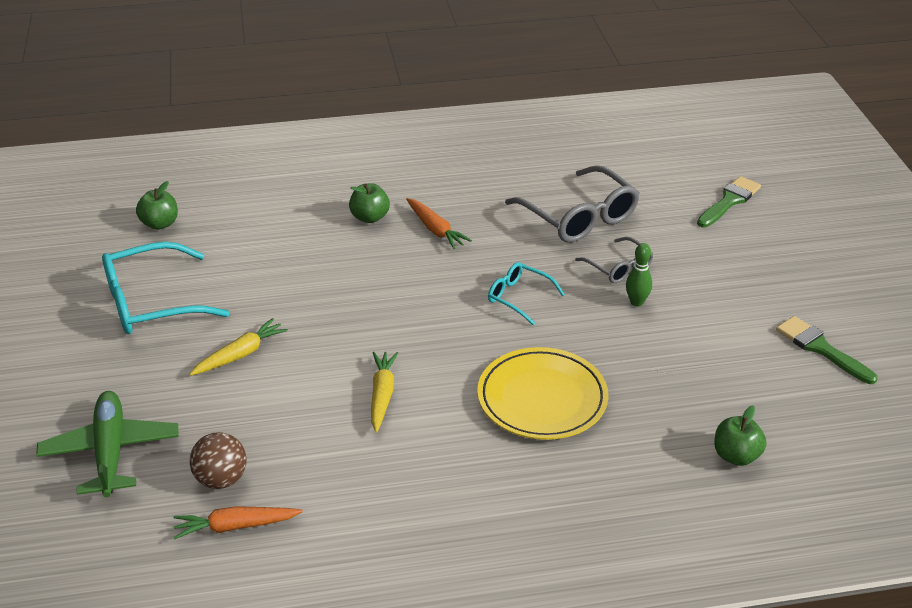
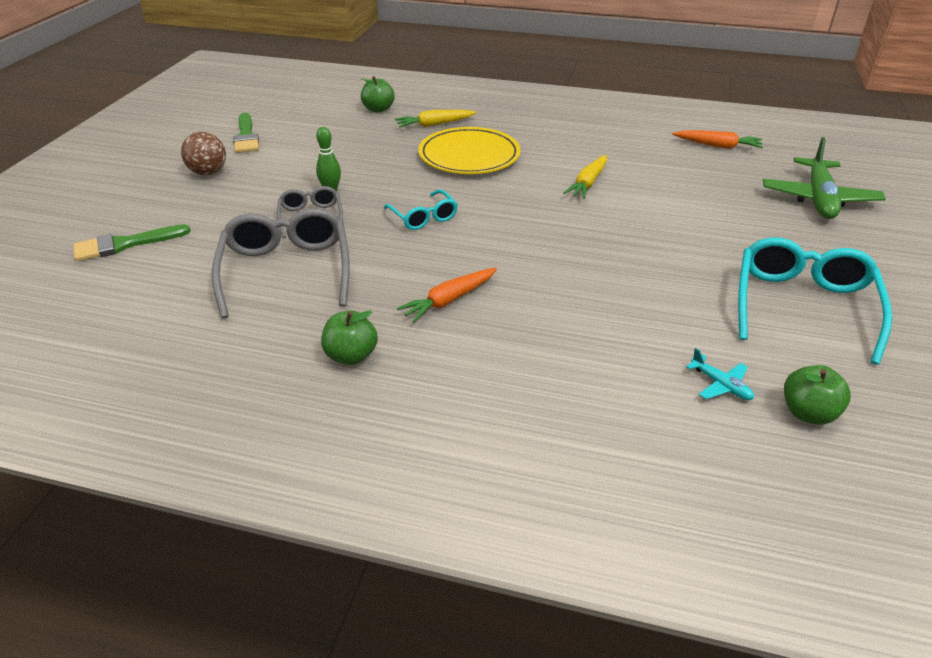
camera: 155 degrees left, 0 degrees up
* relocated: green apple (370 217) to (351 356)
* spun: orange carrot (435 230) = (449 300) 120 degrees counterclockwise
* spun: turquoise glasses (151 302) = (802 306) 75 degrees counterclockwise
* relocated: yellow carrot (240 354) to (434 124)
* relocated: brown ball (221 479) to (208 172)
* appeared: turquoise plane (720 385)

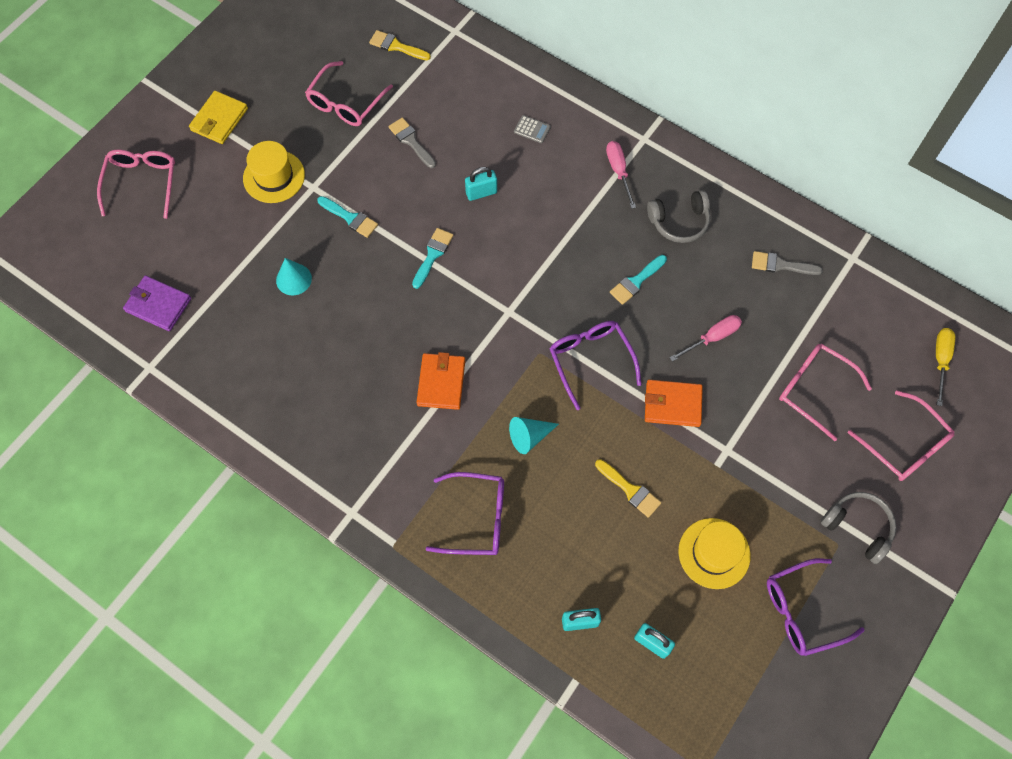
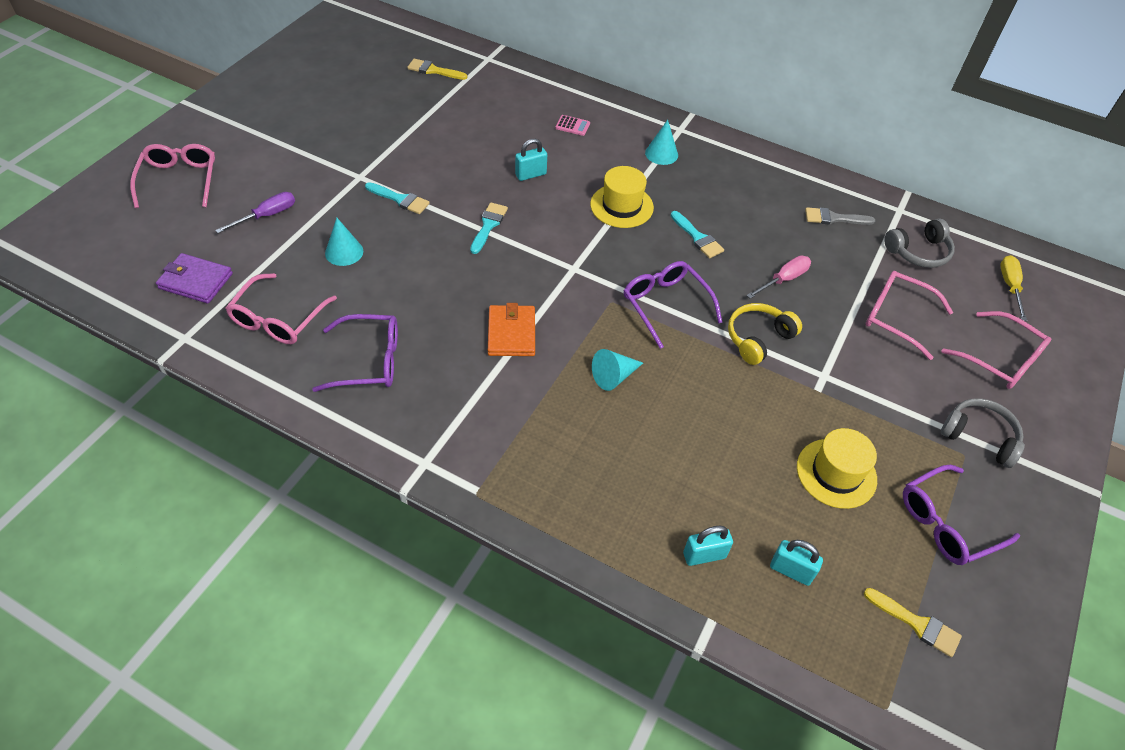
camera: 10 degrees left, 15 degrees down
* relocated: pink glasses (346 103) to (278 319)
* missing: yellow wallet (219 119)
* colour: grey calculator (532 129) to pink calculator (572 126)
* missing: grey brush (411 141)
* relocated: yellow hat (274 176) to (621 206)
* exchanged: pink screwdriver (618 171) to turquoise cone (661 154)
* relocated: grey headphones (679 222) to (918 252)
* spun: turquoise brush (636 281) = (697 237) 75 degrees counterclockwise
* exchanged: orange wallet (672 404) to yellow headphones (758 338)
* relocated: yellow brush (630 490) to (916 624)
* relocated: purple glasses (476 518) to (369 361)
* appeared: purple screwdriver (267 215)

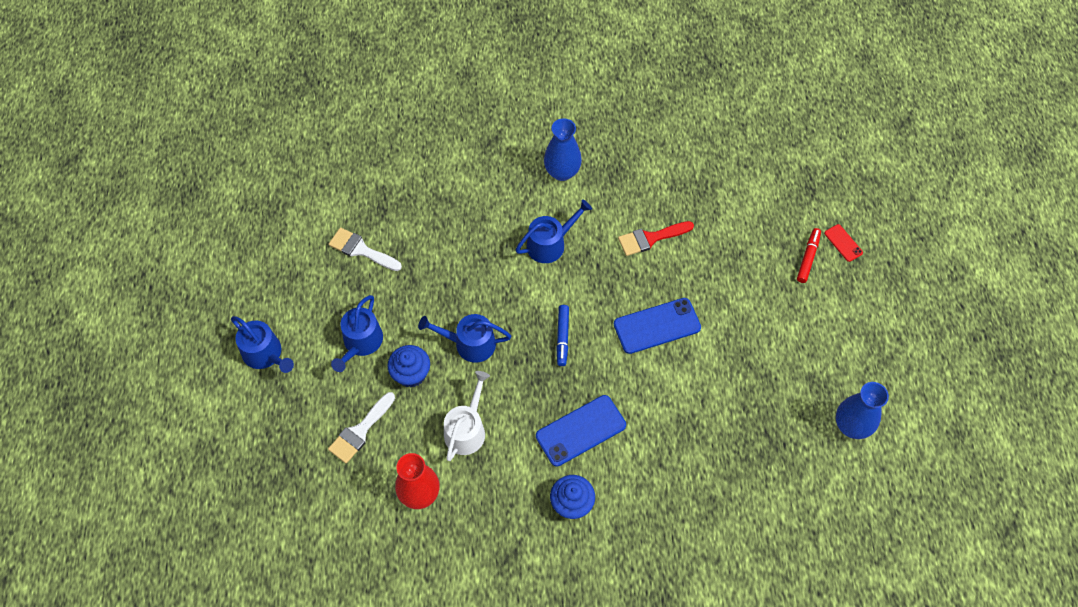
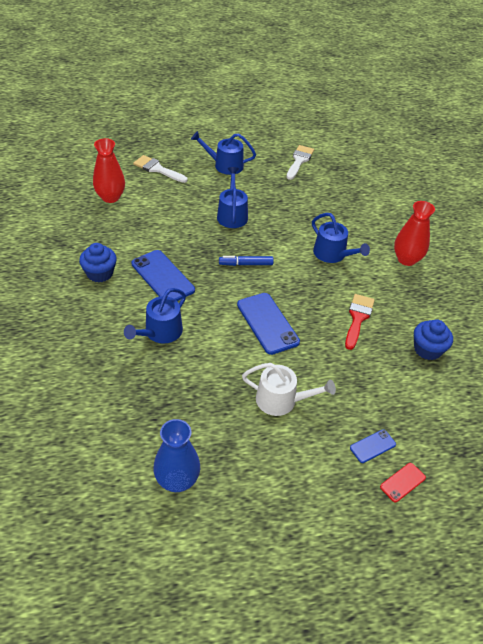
camera: 80 degrees right, 15 degrees down
* colour: blue vase (562 172) to red vase (406 259)
* spun: red brush (651 238) = (358 318) 45 degrees clockwise
* exchanged: red marker (807 258) to blue phone (372 446)
* relocated: blue watering can (265 354) to (160 332)
* relocated: blue cupcake (411 373) to (427 349)
* relocated: white watering can (467 429) to (281 400)

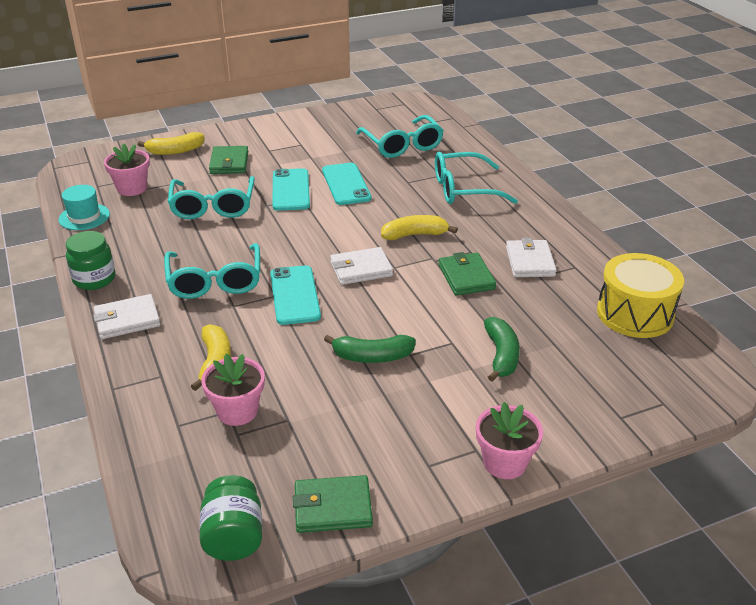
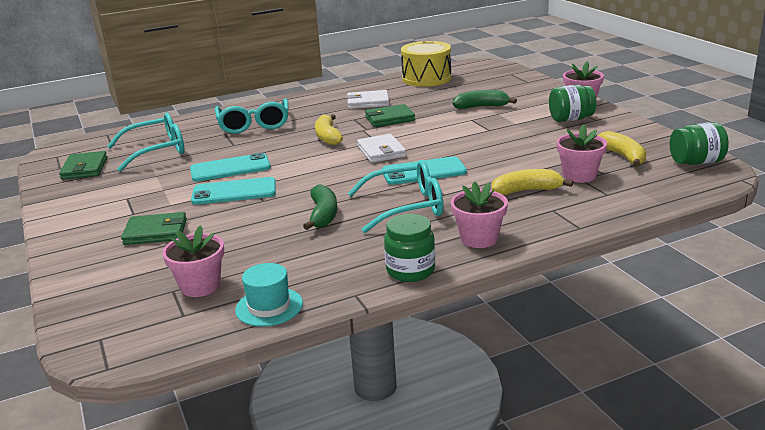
camera: 90 degrees left, 10 degrees down
* relocated: yellow banana (175 151) to (623 156)
* missing: turquoise glasses (213 206)
* exchanged: white wallet (127 320) to pink flower pot (479 238)
* relocated: green banana (372 357) to (323 215)
* relocated: green wallet (333 507) to (84 168)
* appeared: green jar (570 119)

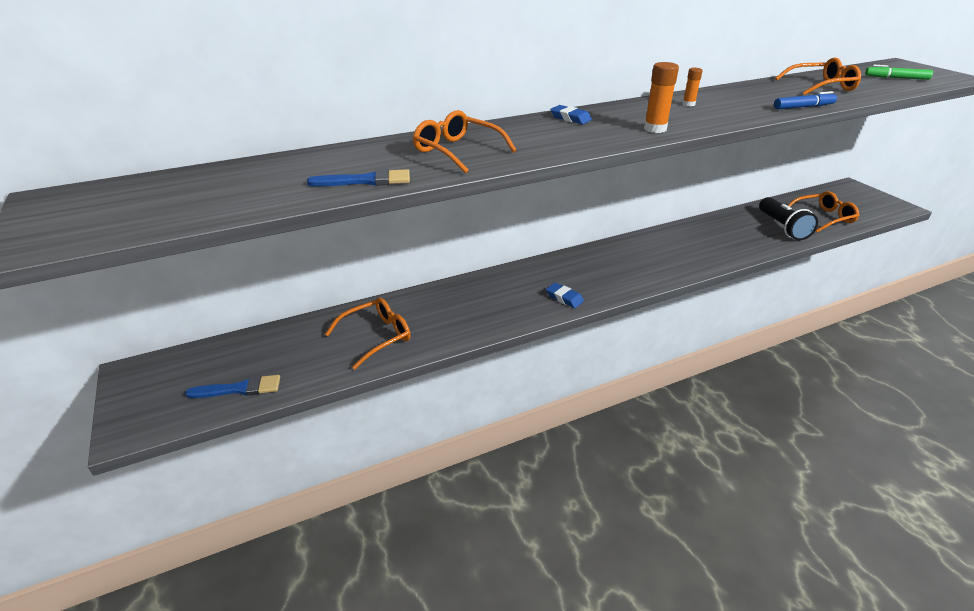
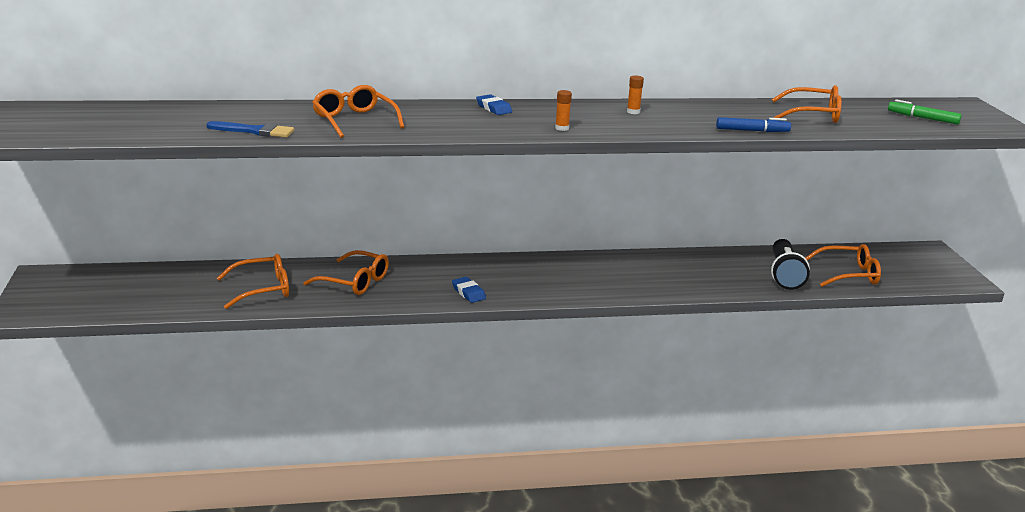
camera: 15 degrees right, 10 degrees down
* size: orange glue stick (655 129) = (562 128) x0.61
* missing: blue brush (240 389)
* appeared: orange glasses (354 282)

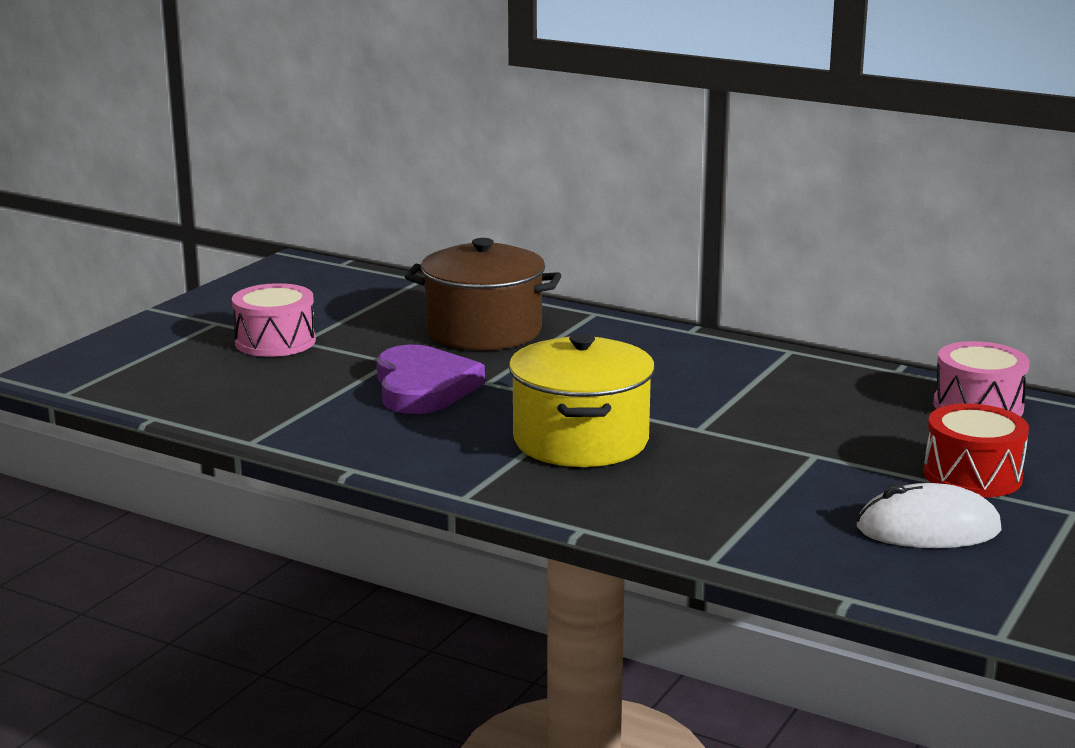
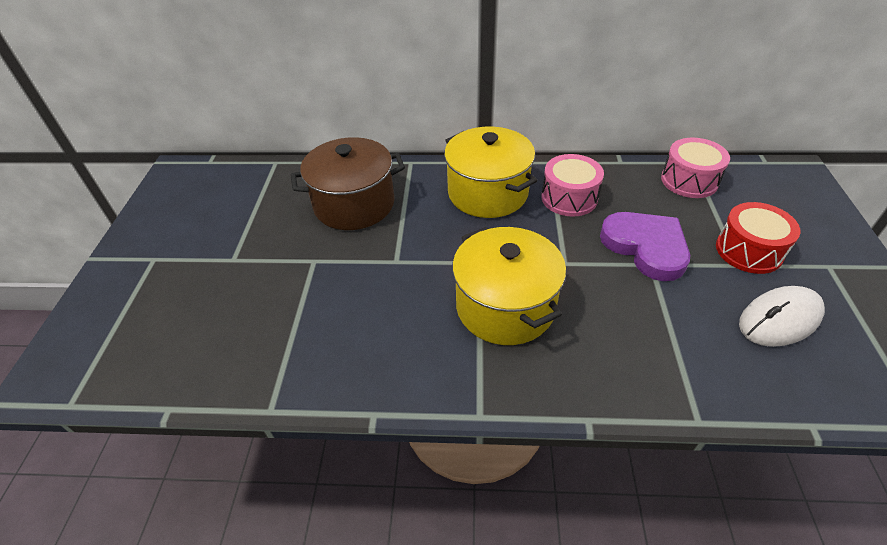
camera: 25 degrees left, 25 degrees up
* relocated: pink drum (275 342) to (569 198)
* relocated: purple heart (423 387) to (646 247)
* appeared: yellow pot (488 193)

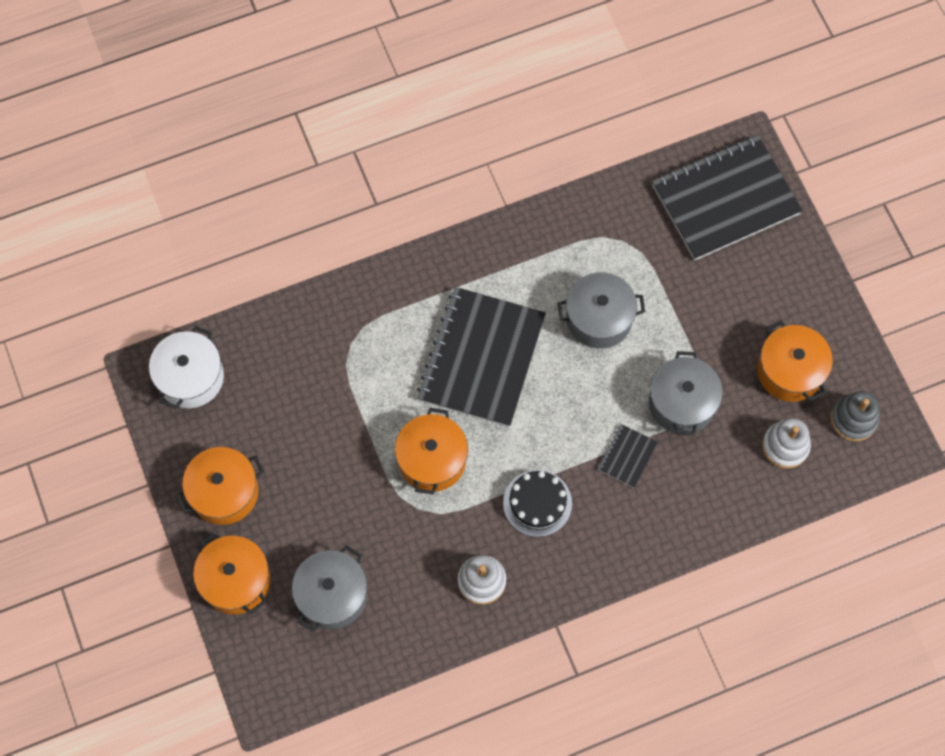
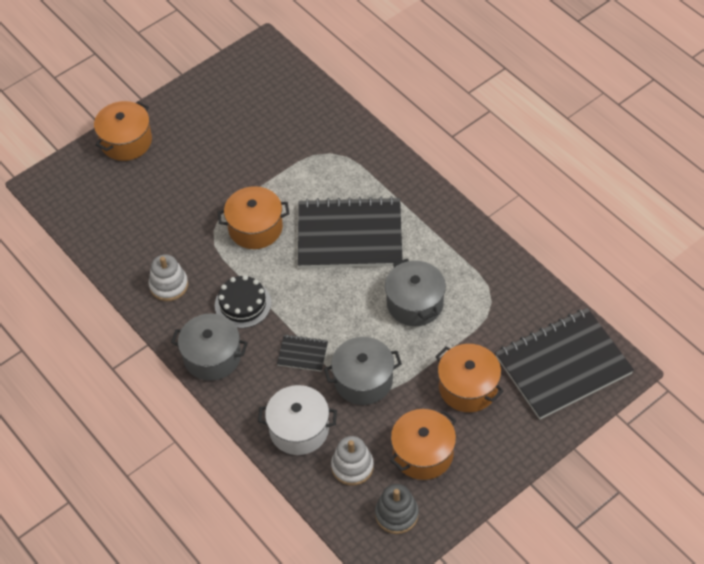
camera: 75 degrees right, 15 degrees down
* spun: black notebook (725 200) = (563 365) 75 degrees counterclockwise
* relocated: white pot (190 377) to (299 429)
* relocated: orange pot (224 492) to (468 387)
* relocated: grey pot (332 595) to (212 356)

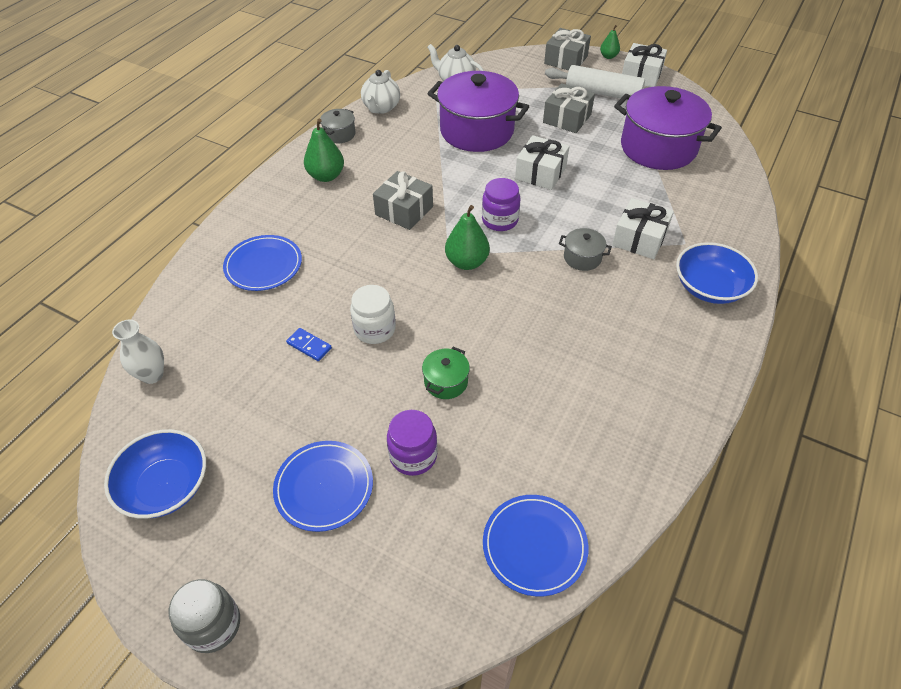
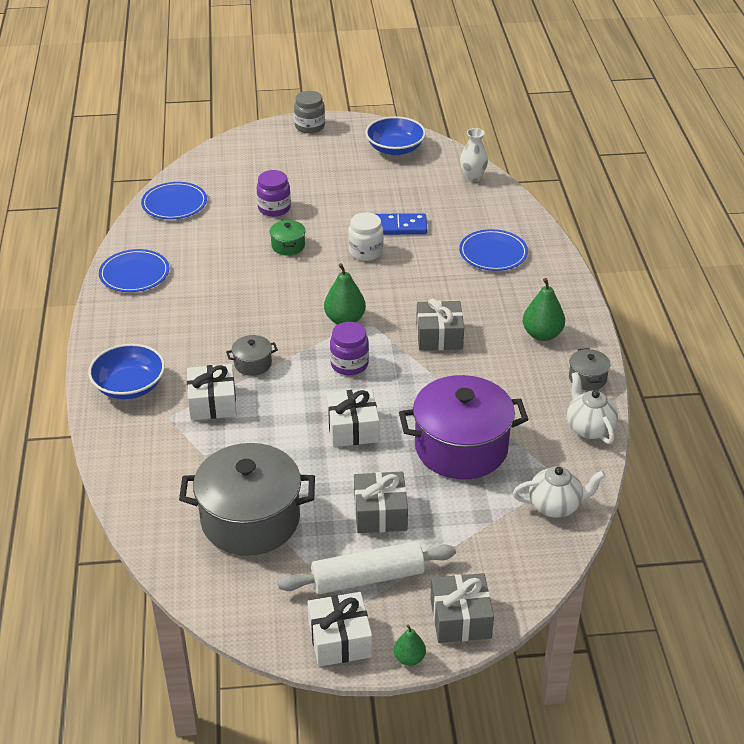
camera: 145 degrees right, 10 degrees down
* colour: purple pot (658 148) to grey pot (250 519)
* size: blue domino (309 346) = (398 227) x1.71
* relocated: blue plate (324 487) to (134 274)

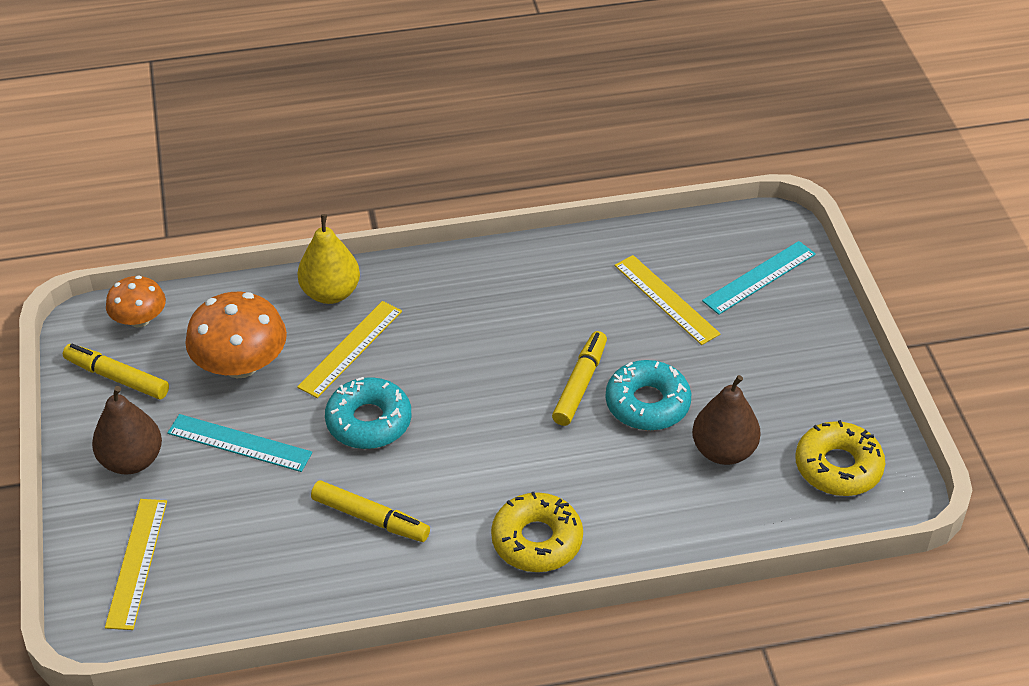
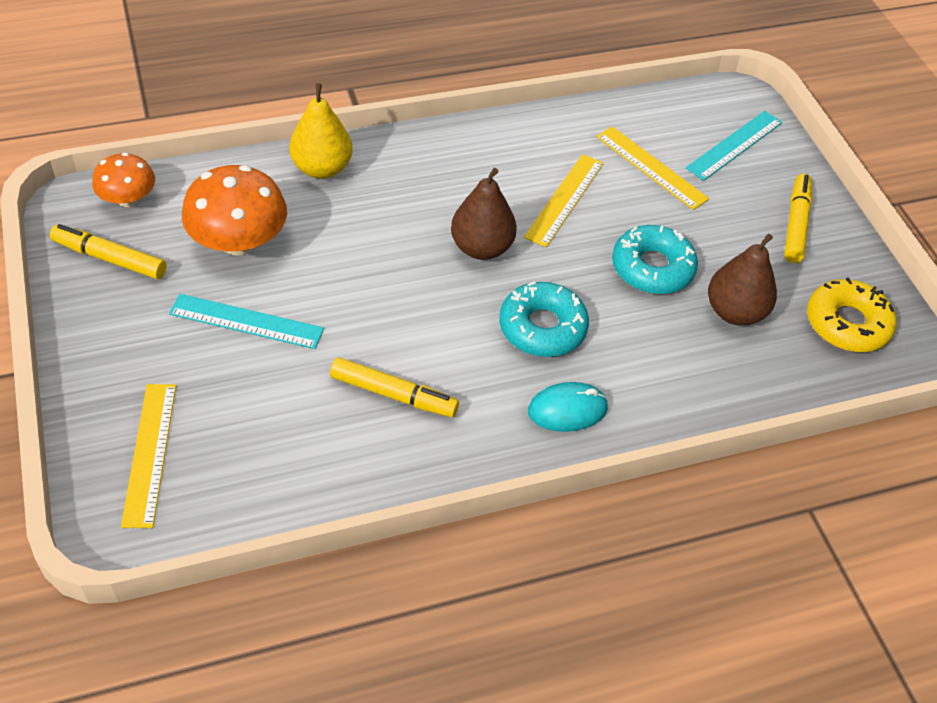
camera: 10 degrees left, 5 degrees up
* relocated: yellow ruler (350 348) to (564 199)
* relocated: yellow marker (580 384) to (795 224)
* relocated: turquoise donut (369 421) to (542 327)
* relocated: brown pear (132 460) to (481 248)
* exchanged: yellow donut (537 540) to turquoise mouse (567 410)

